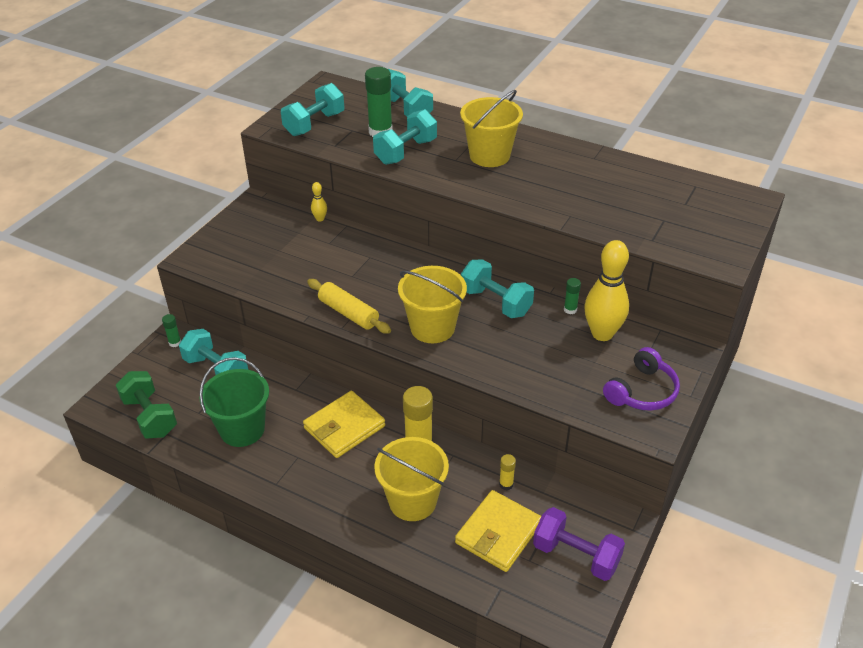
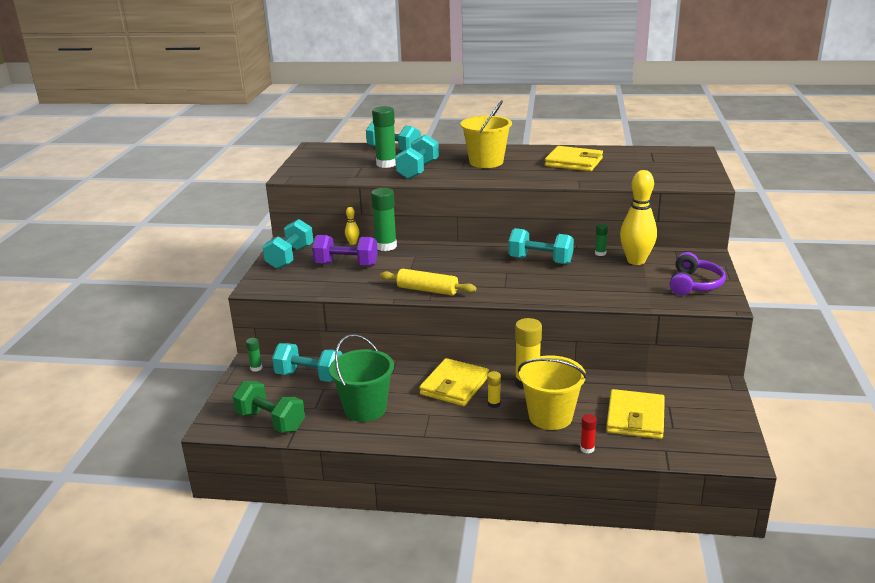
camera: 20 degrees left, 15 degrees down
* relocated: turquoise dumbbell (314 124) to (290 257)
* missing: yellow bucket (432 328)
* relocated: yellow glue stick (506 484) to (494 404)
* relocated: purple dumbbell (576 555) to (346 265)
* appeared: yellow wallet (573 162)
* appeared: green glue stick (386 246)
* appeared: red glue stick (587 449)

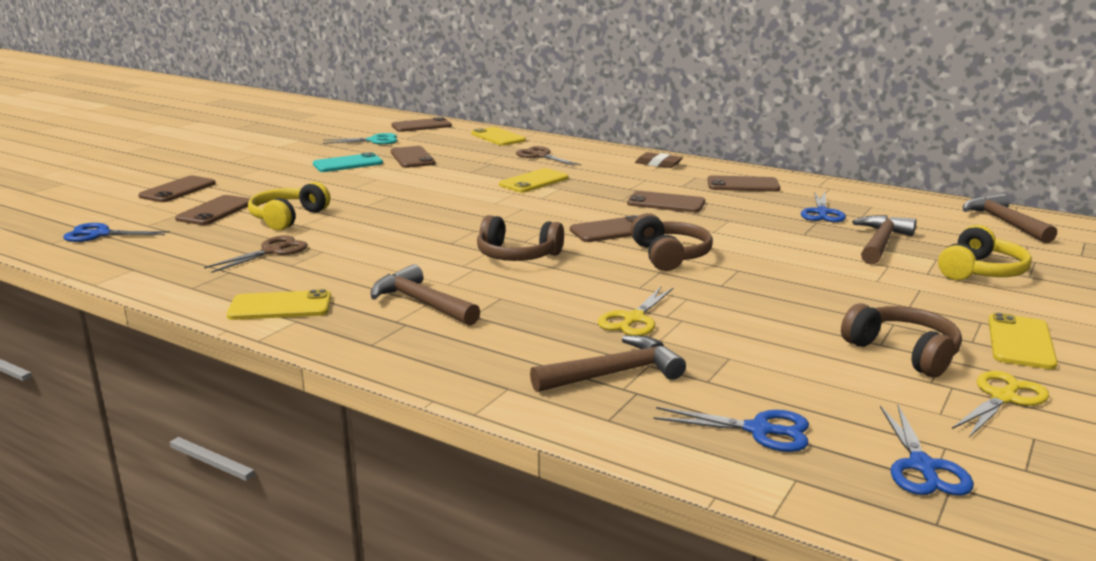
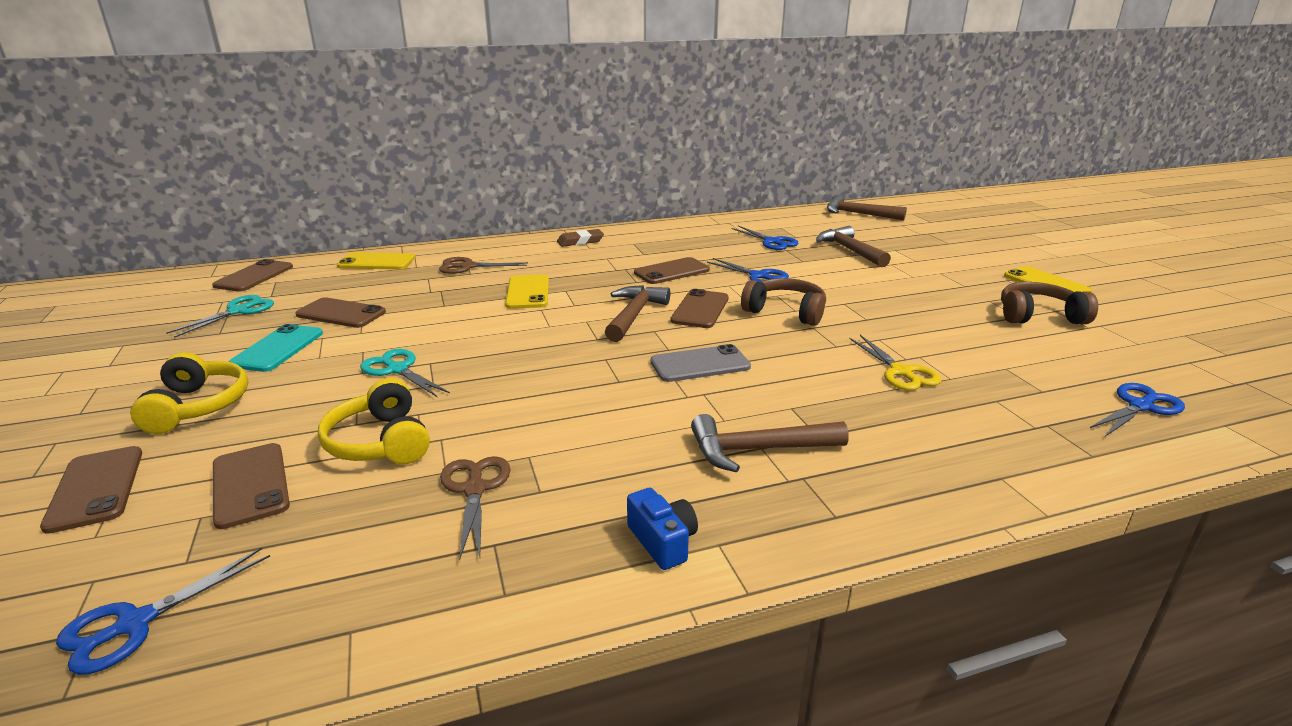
camera: 50 degrees left, 5 degrees up
* missing: brown phone (743 185)
* exchanged: brown headphones (517 255) to grey phone (700 364)
* relocated: yellow headphones (980 271) to (197 406)
* exchanged: yellow phone (280 306) to blue camera (662 541)
* relocated: brown hammer (614 373) to (634 315)
* missing: yellow scissors (1003 398)
* relocated: blue scissors (922 467) to (758 276)
* appeared: turquoise scissors (397 369)

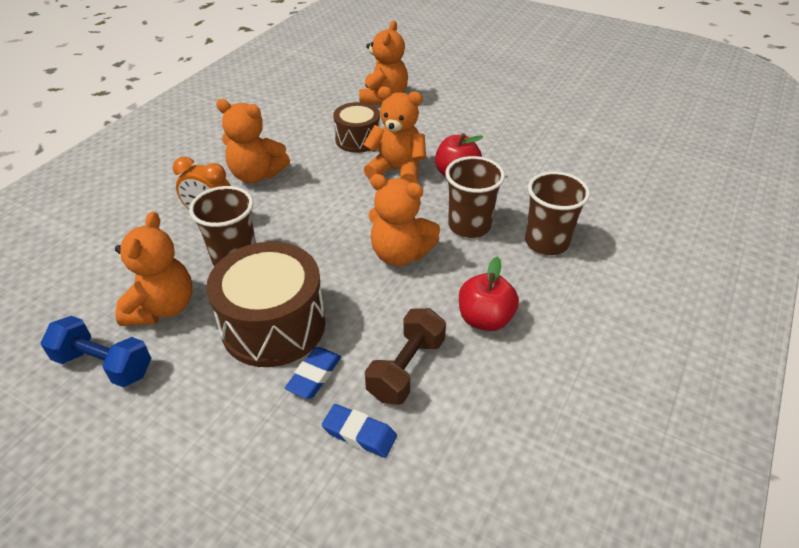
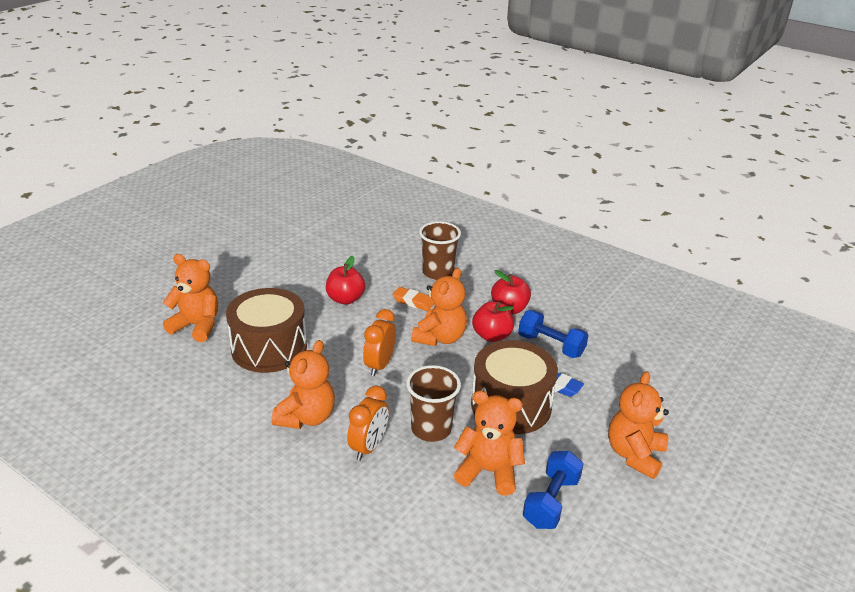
camera: 85 degrees left, 10 degrees down
* relocated: orange teddy bear (397 171) to (634 455)
* size: brown drum (358 139) = (269 348) x1.65
* exchanged: brown cup (469 226) to orange eraser (413 302)
* colour: brown dumbbell (406 368) to blue dumbbell (551 345)
* missing: blue eraser (359 434)
* appeared: red apple (492 336)
* appeared: orange clock (379 365)

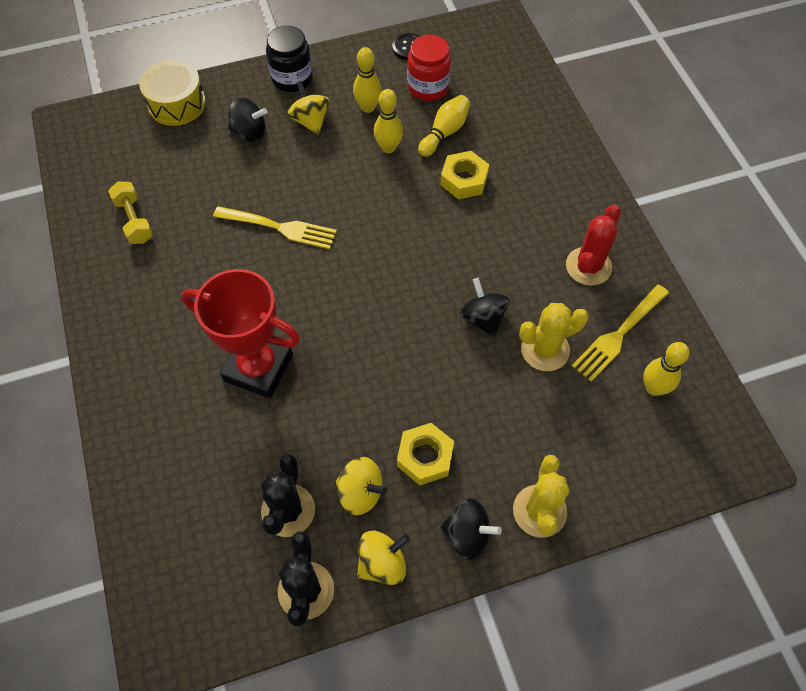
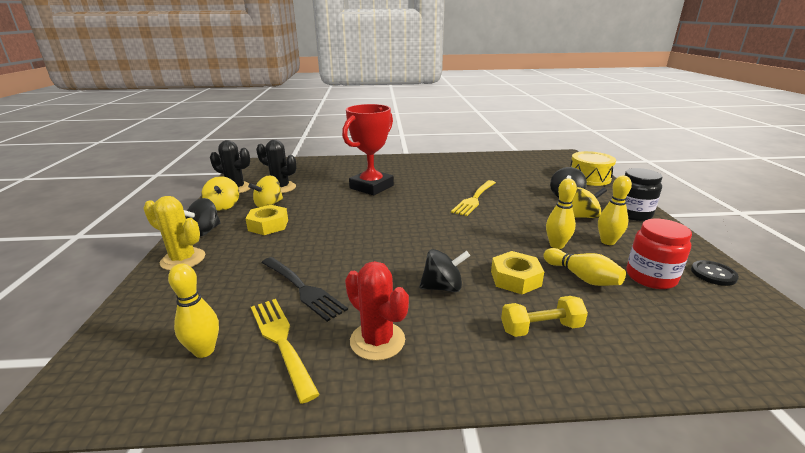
camera: 105 degrees right, 35 degrees down
* relocated: yellow dumbbell (134 220) to (541 328)
* relocated: black spinning top (483 318) to (443 287)
* exchanged: yellow cactus (545 350) to black fork (303 289)

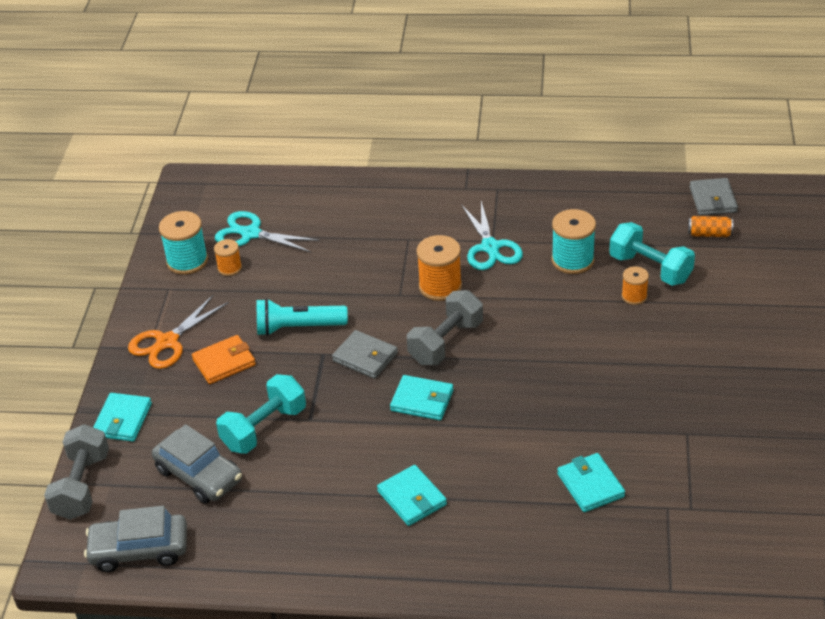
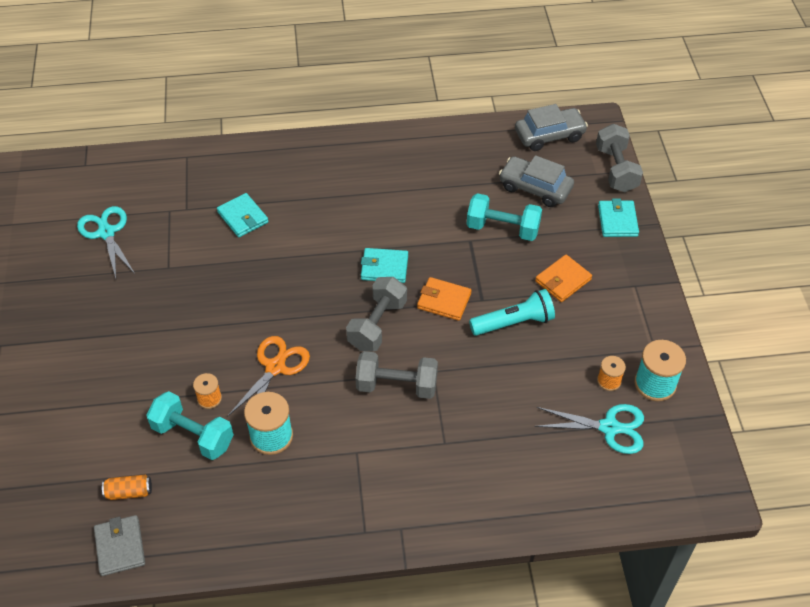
camera: 165 degrees right, 10 degrees up
* relocated: turquoise scissors (490 247) to (106 232)
* exchanged: orange spool (440 286) to grey dumbbell (397 385)
* relocated: orange scissors (167 342) to (275 367)
* colour: grey wallet (365 357) to orange wallet (444 301)
* spun: turquoise dumbbell (264 428) = (502 228) 75 degrees clockwise
* missing: turquoise wallet (412 498)

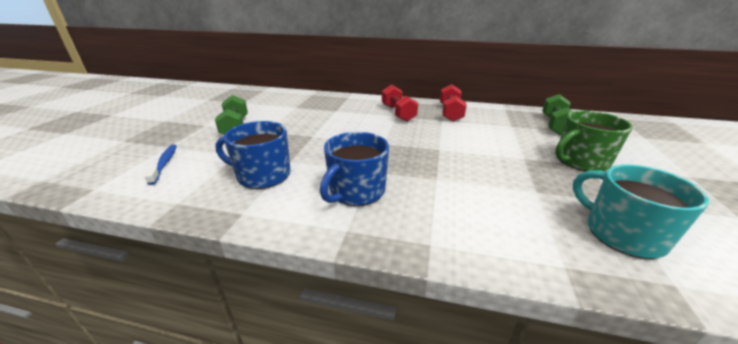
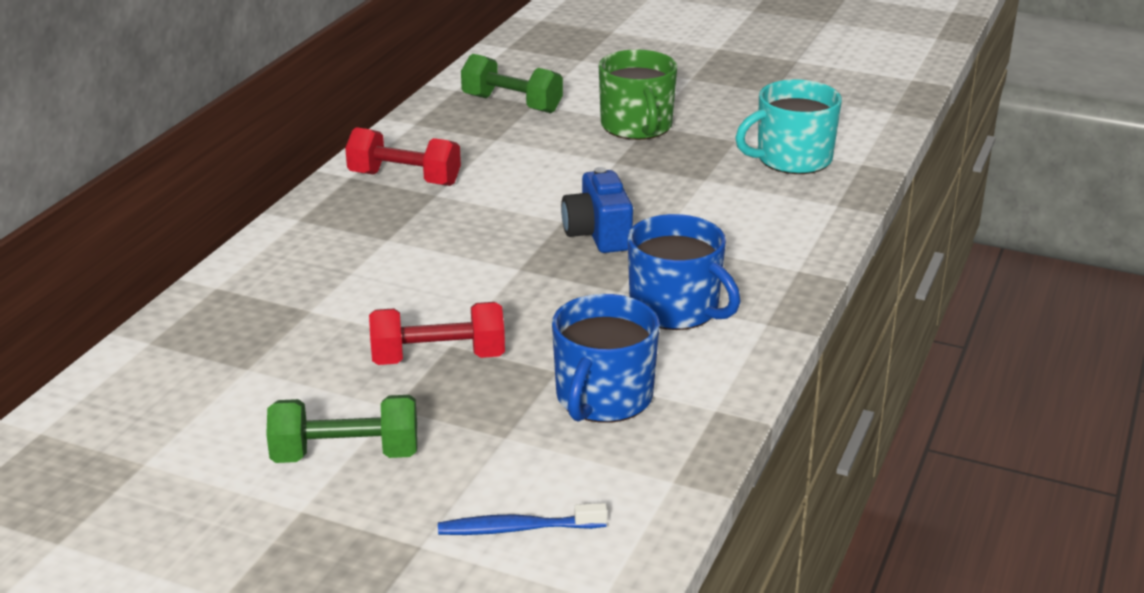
camera: 80 degrees left, 0 degrees up
* relocated: red dumbbell (398 113) to (438 358)
* appeared: blue camera (598 234)

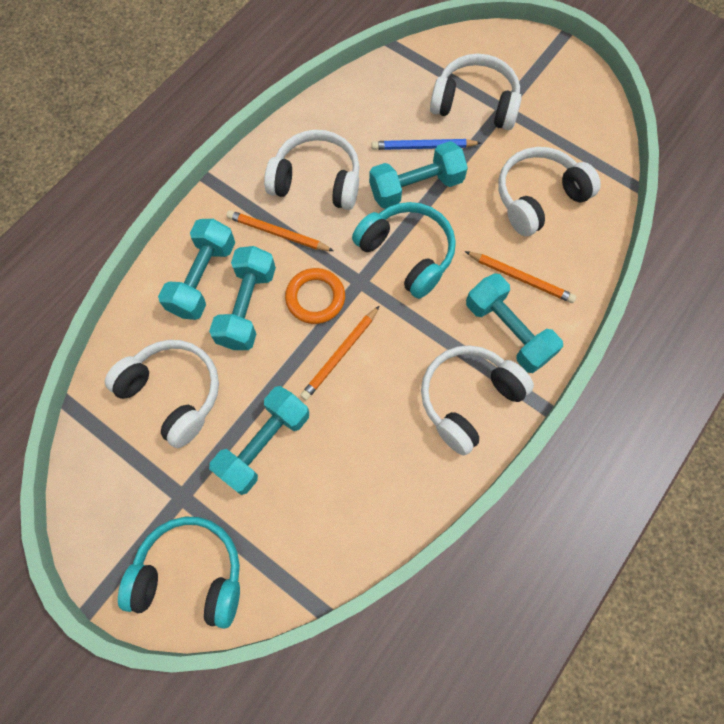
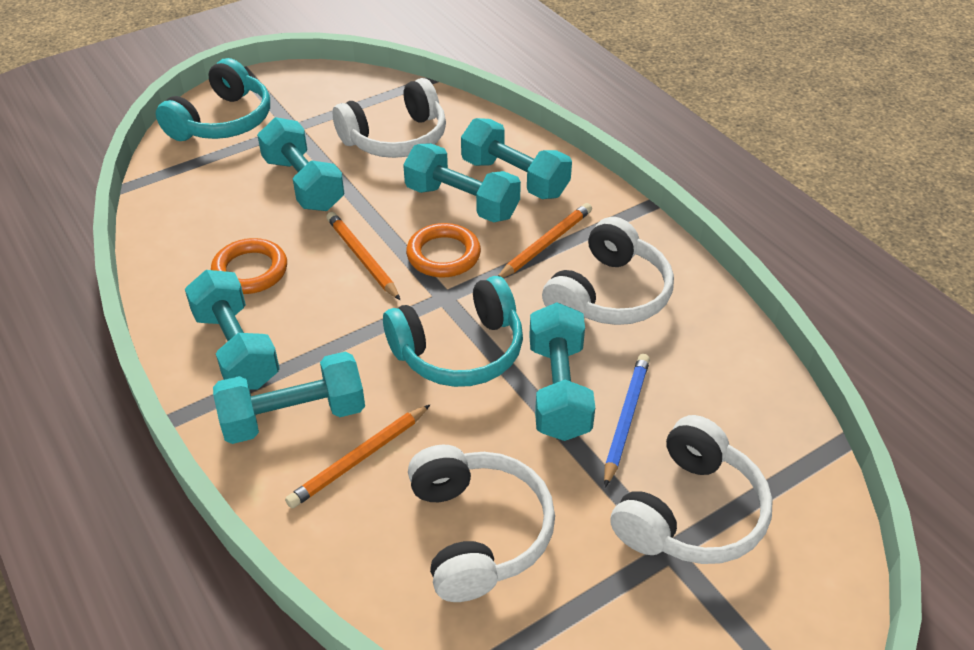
camera: 110 degrees right, 25 degrees down
* exchanged: white headphones (468 399) to turquoise dumbbell (236 348)
* appeared: orange ring (250 271)

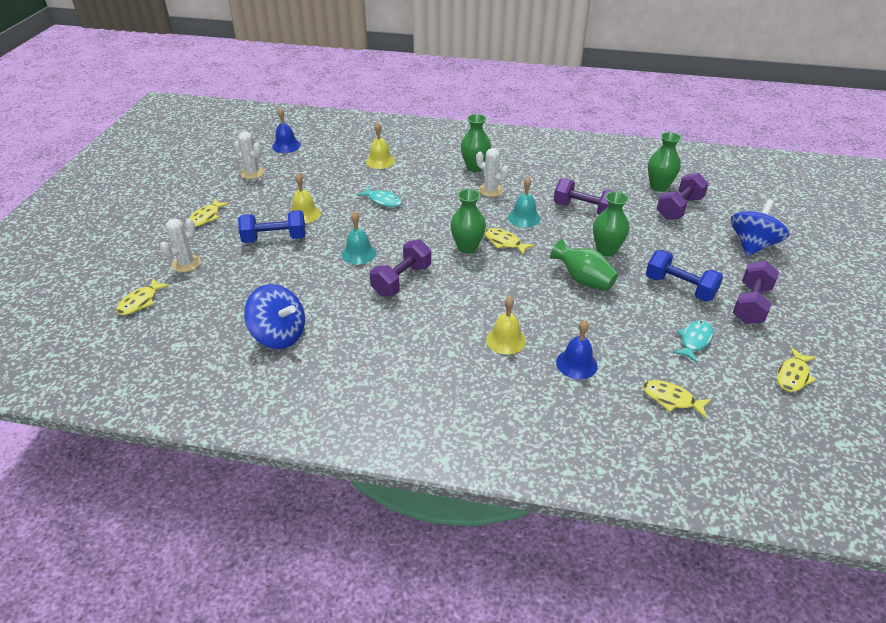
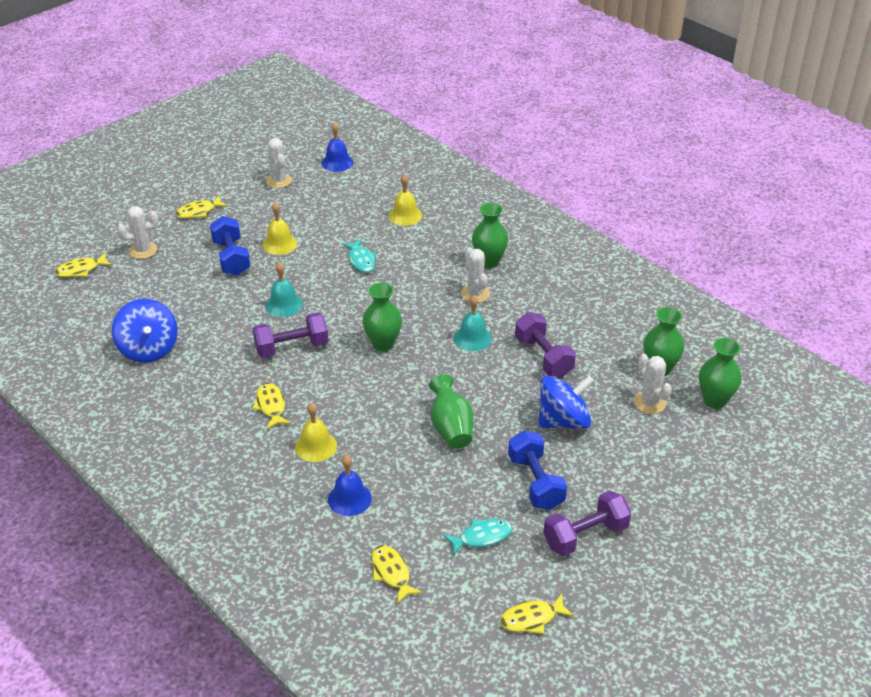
camera: 35 degrees right, 0 degrees up
* exchanged: purple dumbbell (679 208) to white cactus (649 403)
* relocated: green vase (606 250) to (714 400)
* relocated: blue spinning top (752 245) to (563 421)
* spun: blue dumbbell (275 238) = (231 258) 45 degrees clockwise
* relocated: yellow fish (504 242) to (271 406)

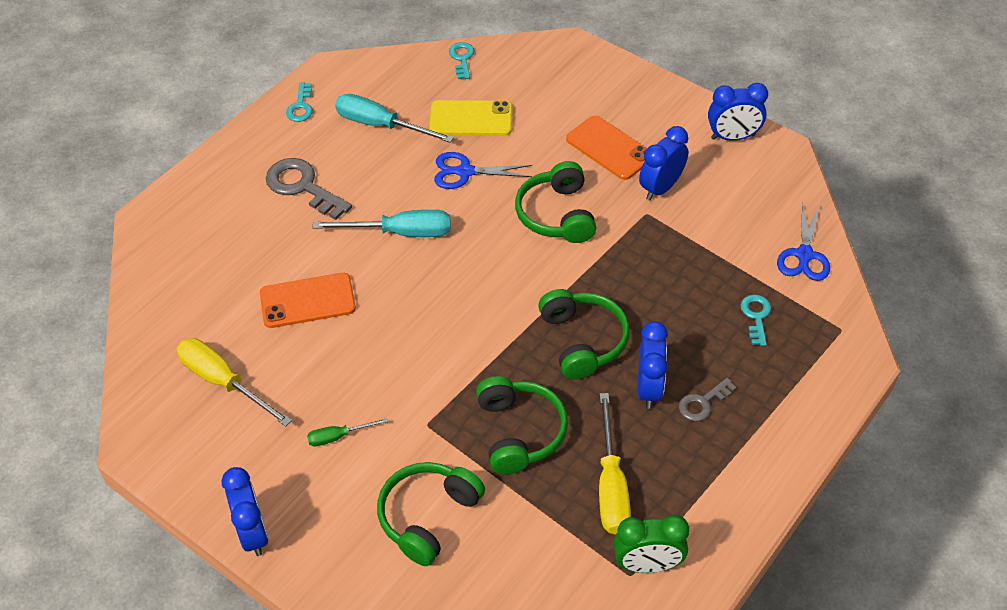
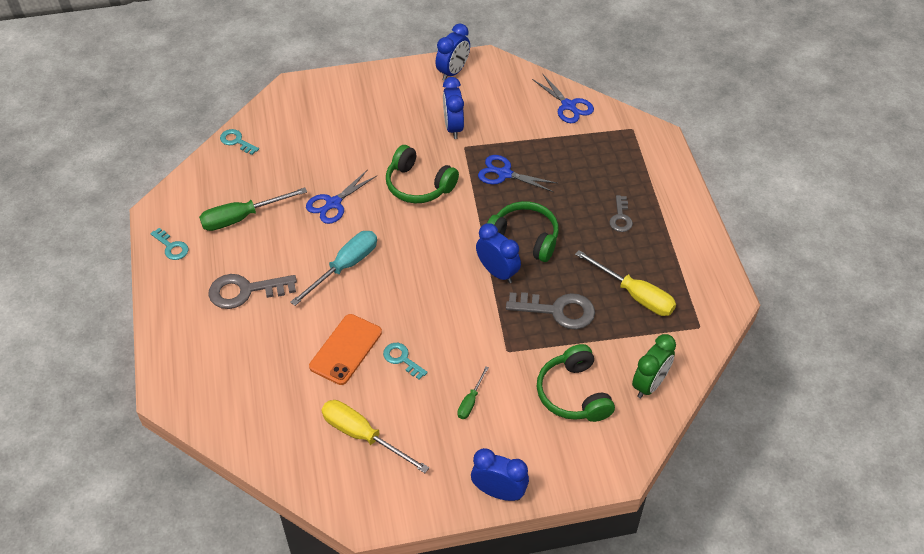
camera: 50 degrees left, 0 degrees up
* colour: turquoise screwdriver (381 125) to green screwdriver (242 217)
* missing: yellow phone (471 119)
* missing: orange phone (609 148)
* relocated: turquoise key (756 316) to (402 359)
* relocated: blue clock (649 388) to (497 272)
* spun: yellow screwdriver (224 382) = (363 436) 45 degrees clockwise
* exchanged: green headphones (519 432) to grey key (558 311)
* relocated: green clock (647 565) to (649 384)
* appeared: blue scissors (504 174)

